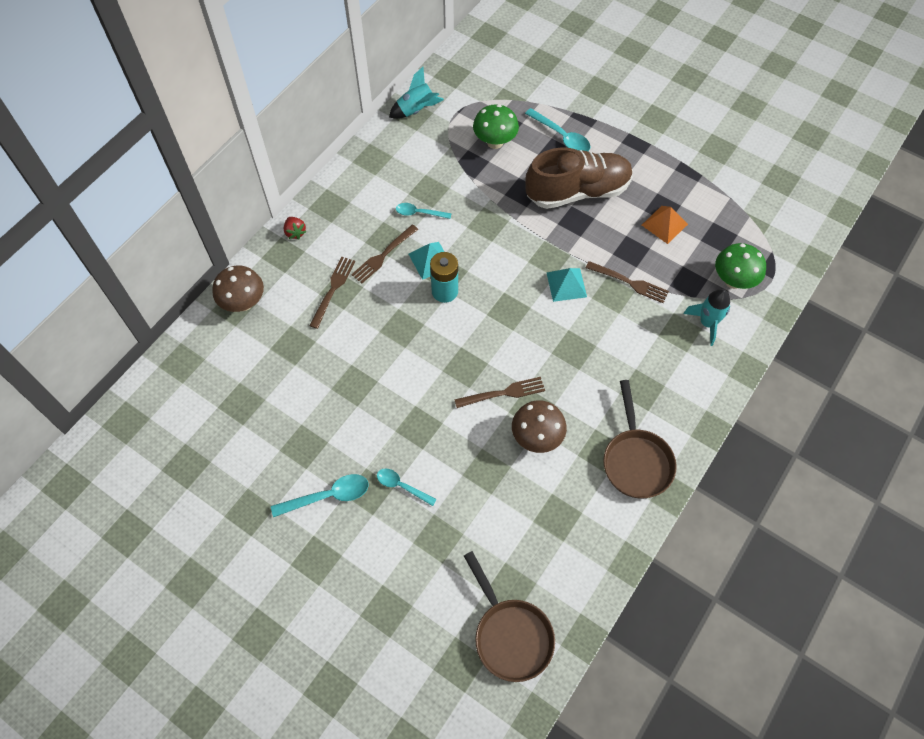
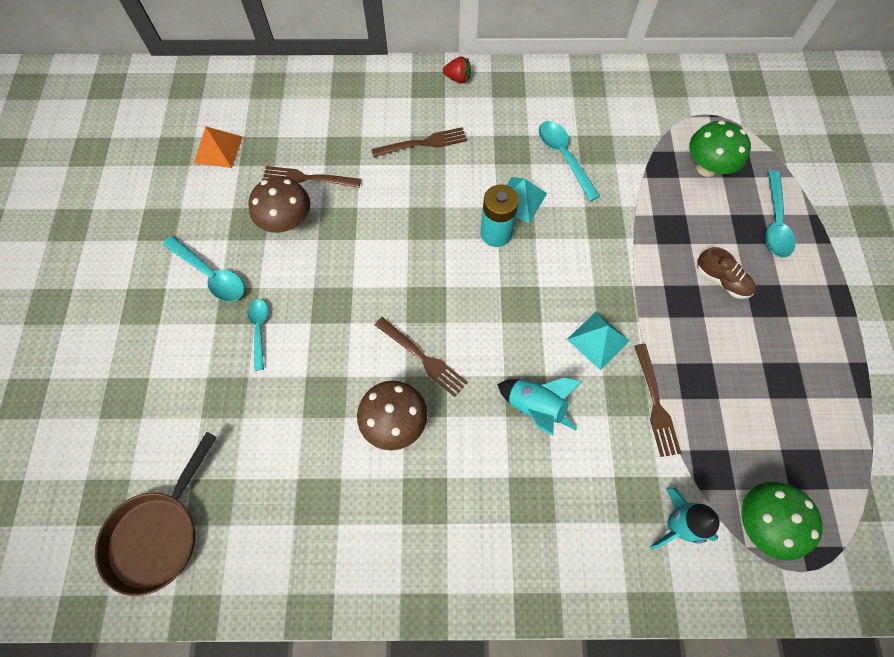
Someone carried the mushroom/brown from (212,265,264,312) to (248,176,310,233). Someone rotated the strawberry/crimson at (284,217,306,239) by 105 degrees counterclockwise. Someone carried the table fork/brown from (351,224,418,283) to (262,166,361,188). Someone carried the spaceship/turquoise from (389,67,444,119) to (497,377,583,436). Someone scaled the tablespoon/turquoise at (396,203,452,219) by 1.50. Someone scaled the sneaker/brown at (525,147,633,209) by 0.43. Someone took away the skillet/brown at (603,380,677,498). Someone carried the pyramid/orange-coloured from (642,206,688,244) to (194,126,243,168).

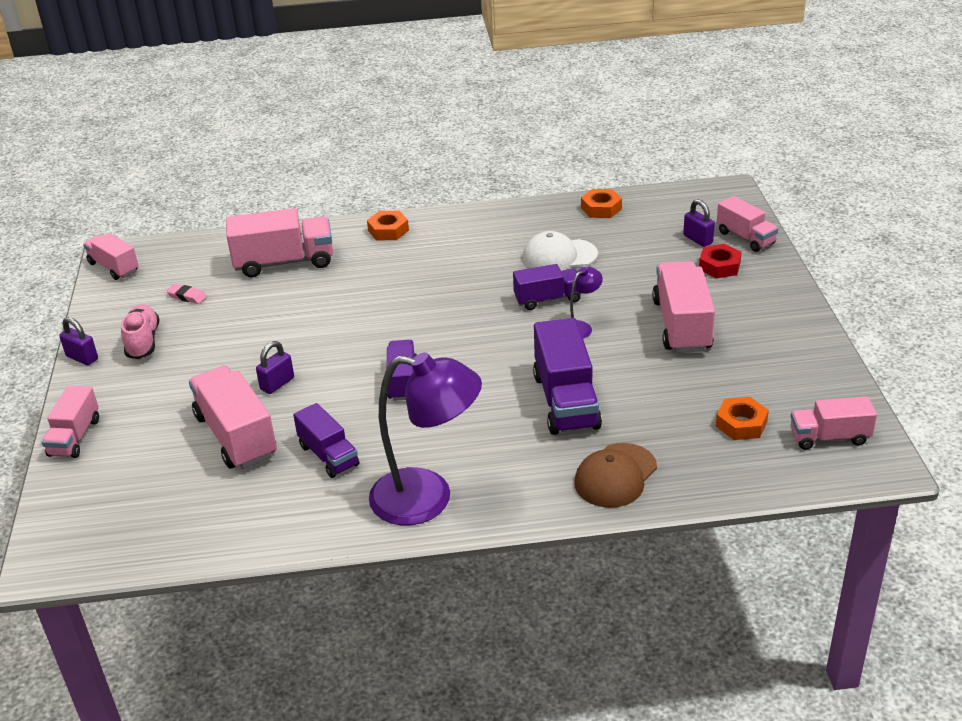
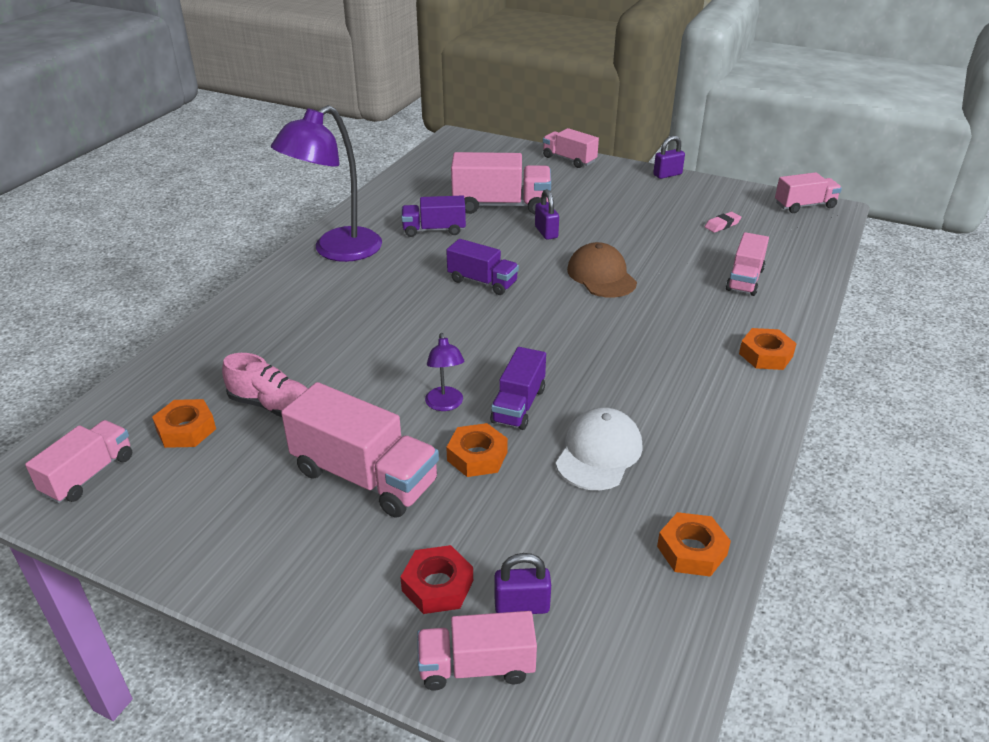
Someone carried the sneaker/pink from (121,304,160,359) to (222,353,308,417). Someone scaled the toy truck/pink at (226,208,333,277) by 0.62. Someone took away the toy truck/royal purple at (533,318,602,435). Someone carried the cap/brown from (574,443,657,508) to (567,242,637,298). Someone put down the nut/orange-coloured at (446,423,508,477).

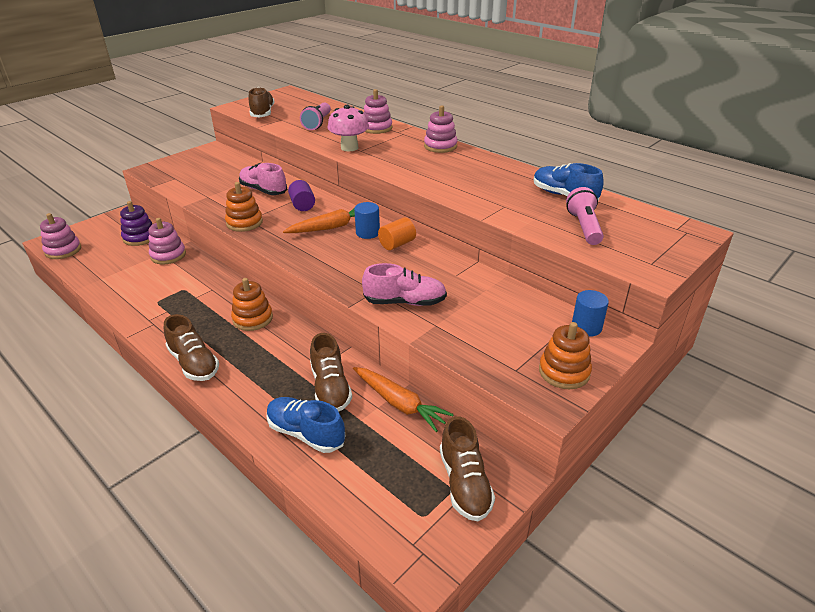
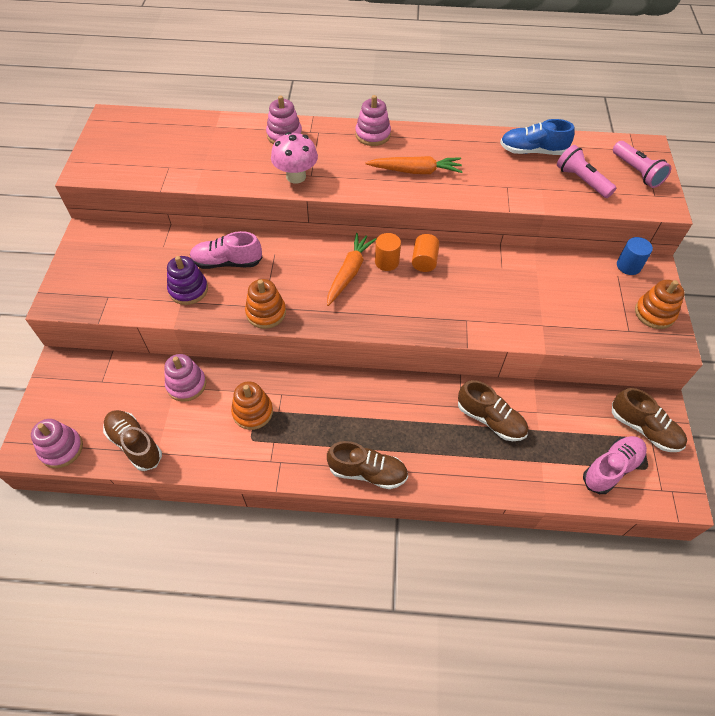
Someone carried the stacking rings/royal purple from (120,201,153,246) to (167,256,208,305). Someone carried the stacking rings/orange-coloured from (231,278,273,331) to (231,382,273,430). Someone carried the sneaker/brown from (249,87,275,118) to (103,410,162,471). Someone took away the sneaker/cobalt at (267,397,345,453). Someone took away the cylinder shape/royal purple at (288,180,315,211). Someone carried the torch/pink from (300,102,331,130) to (613,141,671,188). Someone carried the toy carrot/orange-coloured from (353,367,454,432) to (366,156,463,174). Someone repainted the cylinder shape/cobalt at (354,202,380,239), which became the cylinder shape/orange-coloured at (375,233,401,271). Someone carried the sneaker/pink from (362,263,447,306) to (583,436,647,494).

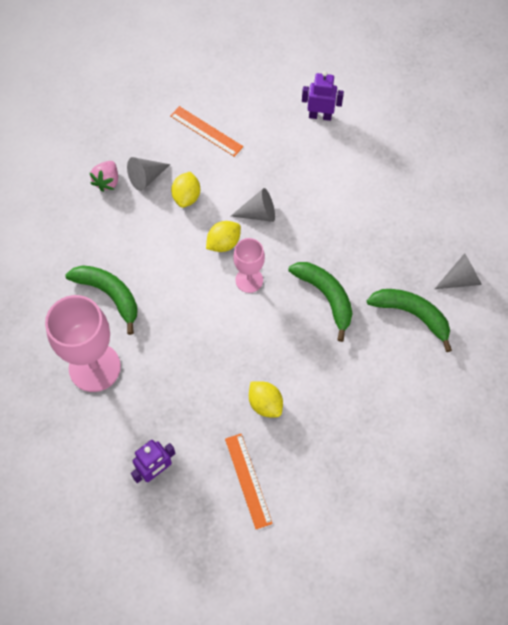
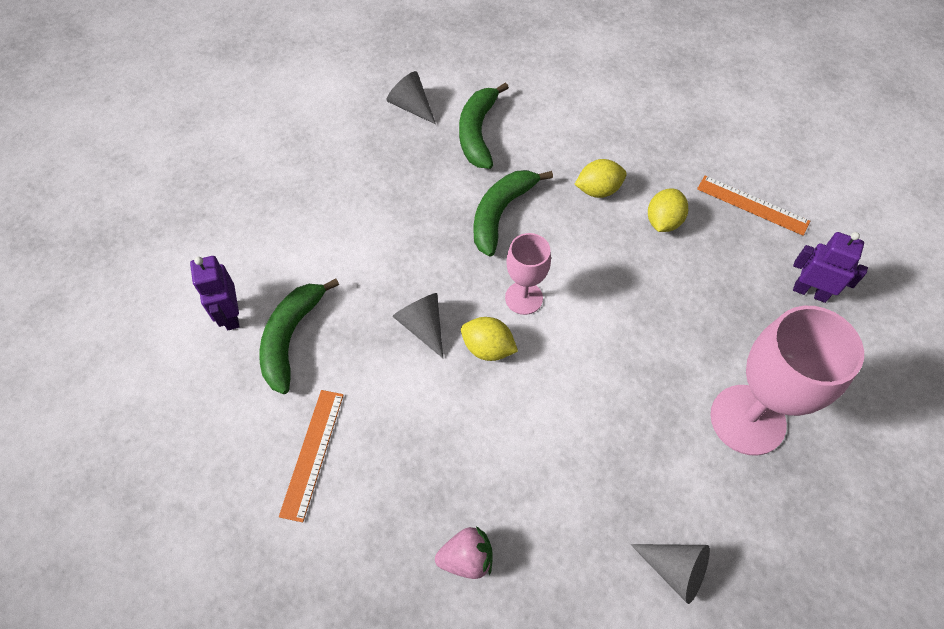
Someone carried the banana/emerald from (65,265,138,335) to (259,279,339,394). Someone carried the cone/grey from (127,157,170,191) to (631,544,710,604). Someone carried the citrus fruit/yellow from (171,172,200,208) to (574,159,627,198). Someone rotated the ruler/orange-coloured at (225,434,273,530) by 75 degrees clockwise.

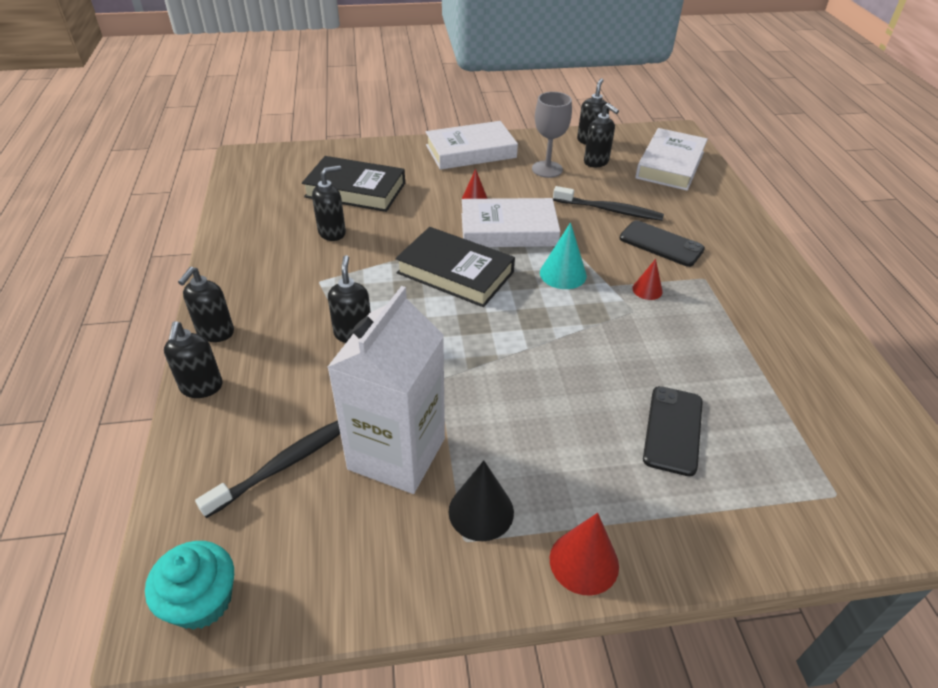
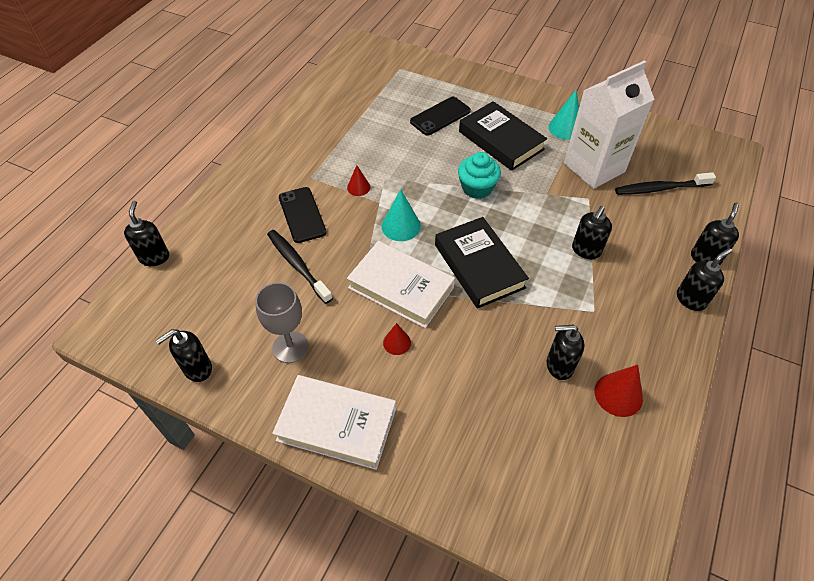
Someone carried the muffin/turquoise from (145,541,234,630) to (458,152,501,199). Someone carried the hardback/ebony from (302,156,405,212) to (459,101,547,171). Someone repainted the cone/ebony at (448,461,514,541), which became the cone/turquoise at (549,90,579,140). Someone carried the cone/crimson from (550,513,619,596) to (595,365,643,417). Someone carried the pump bottle/ebony from (584,103,619,167) to (124,201,169,266). Someone took away the hardback/pure white at (635,128,708,191).

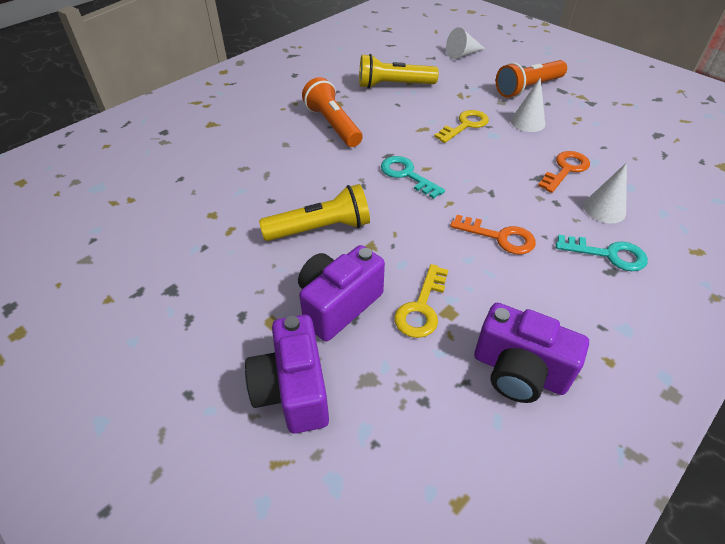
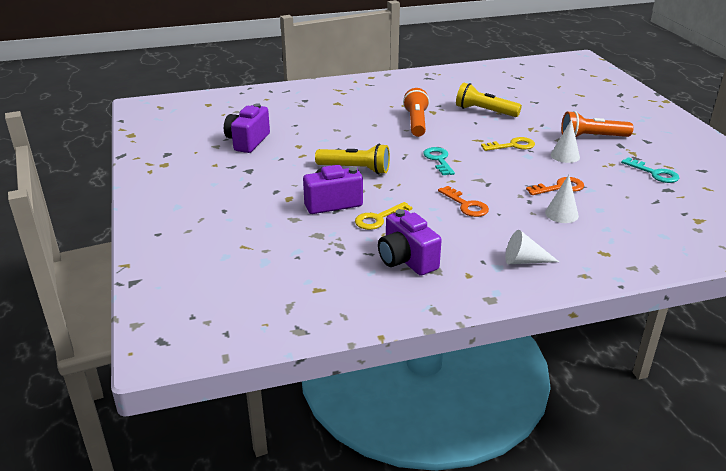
Someone carried the photo camera/royal purple from (245,315,329,434) to (224,103,270,153). Someone carried the cone/pure white from (446,27,485,59) to (505,230,559,264). Someone carried the latchkey/turquoise from (556,235,648,271) to (621,157,679,183).

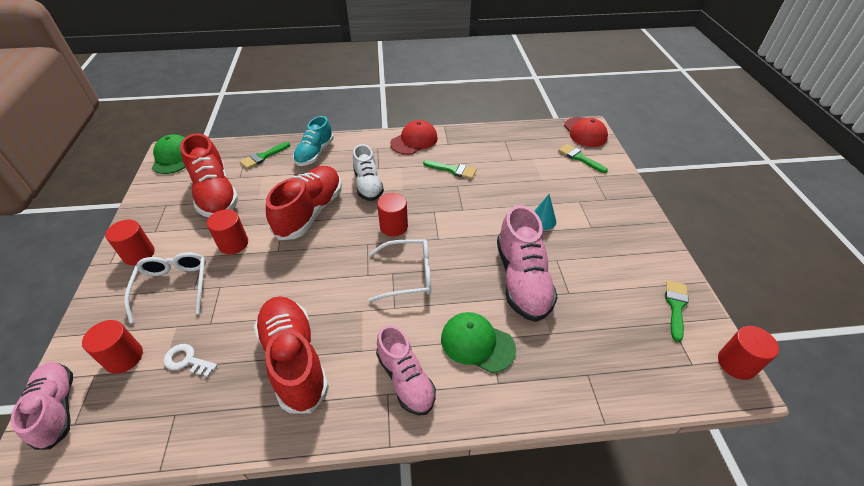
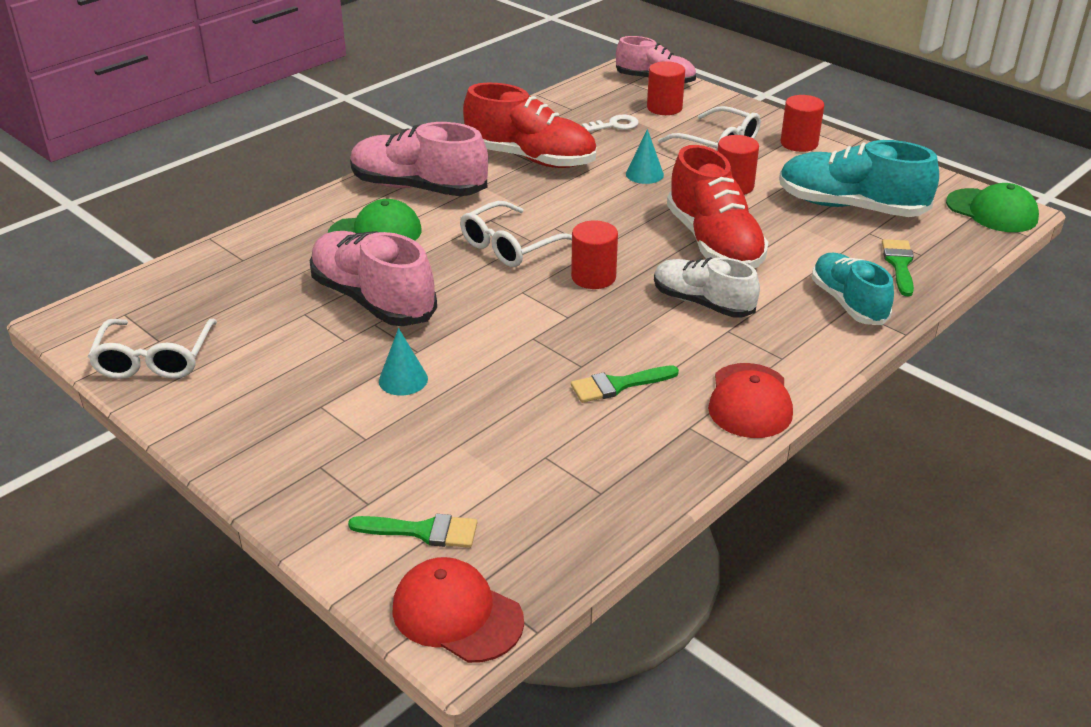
Someone repainted the sneaker/crimson at (180,133,239,217), which became the sneaker/turquoise at (779,140,939,217). Someone scaled the sneaker/pink at (376,325,436,415) by 1.50. Someone swapped the brush/emerald at (665,281,689,342) for the eyeglasses/pure white at (88,319,217,379). Someone took away the cylinder shape/crimson at (718,326,779,380). Someone put down the cone/turquoise at (626,129,664,184).

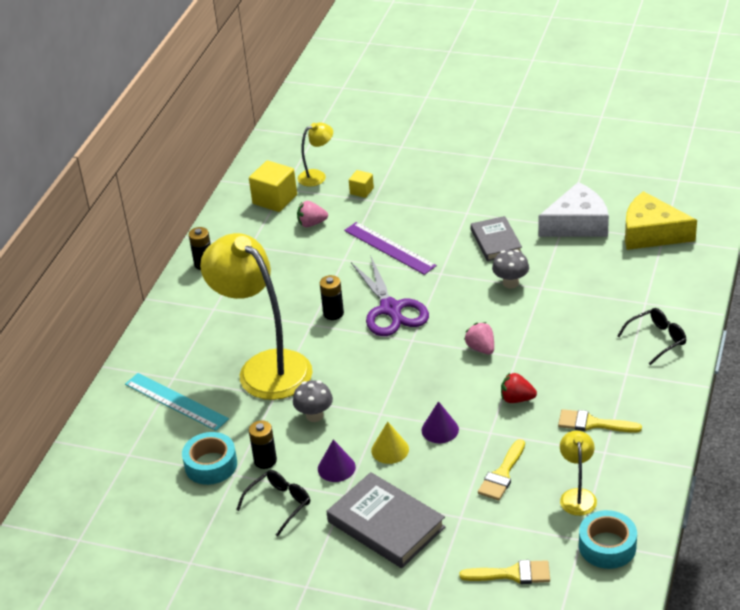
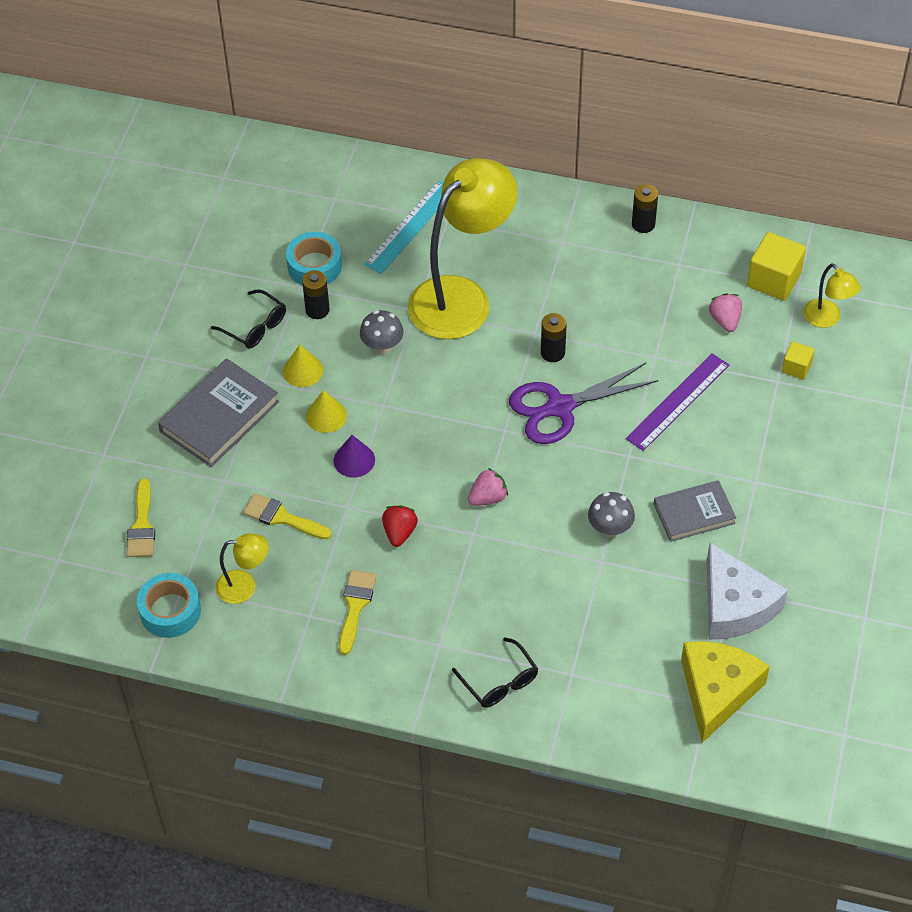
Someone repainted the cone/royal purple at (318,440,356,482), which became the cone/yellow at (283,345,323,387).

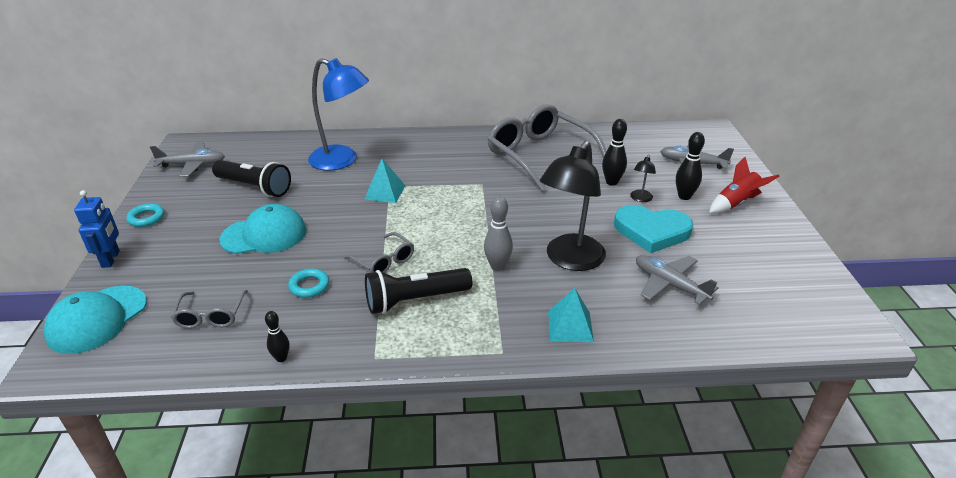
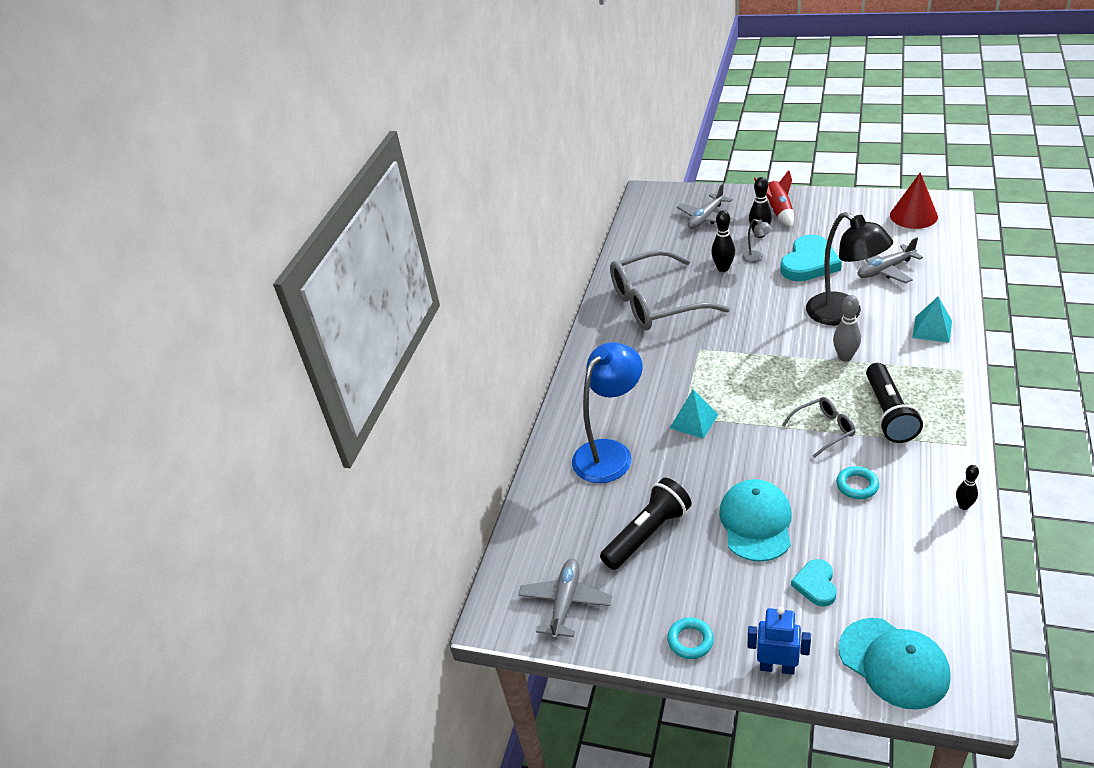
Someone took away the eyeglasses/grey at (171,290,248,329). Someone repainted the lamp/ebony at (630,155,656,202), which became the lamp/grey at (742,219,773,263). Someone put down the heart/turquoise at (791,559,837,607). Someone put down the cone/crimson at (890,172,938,229).

